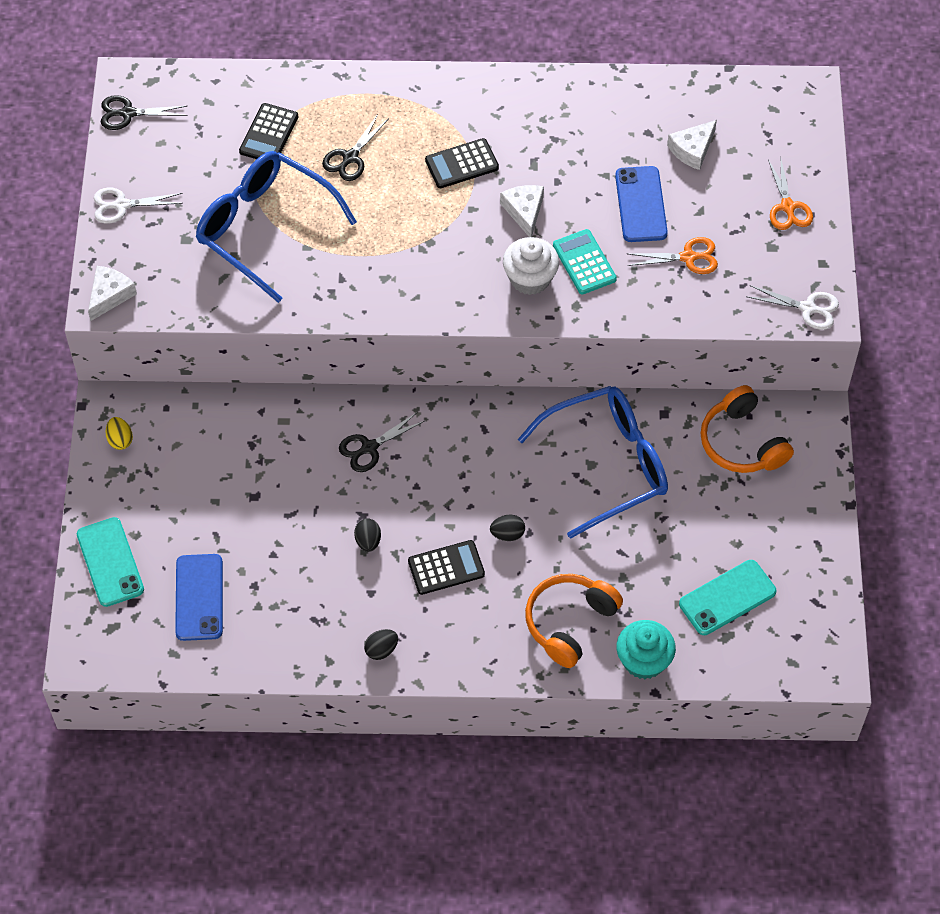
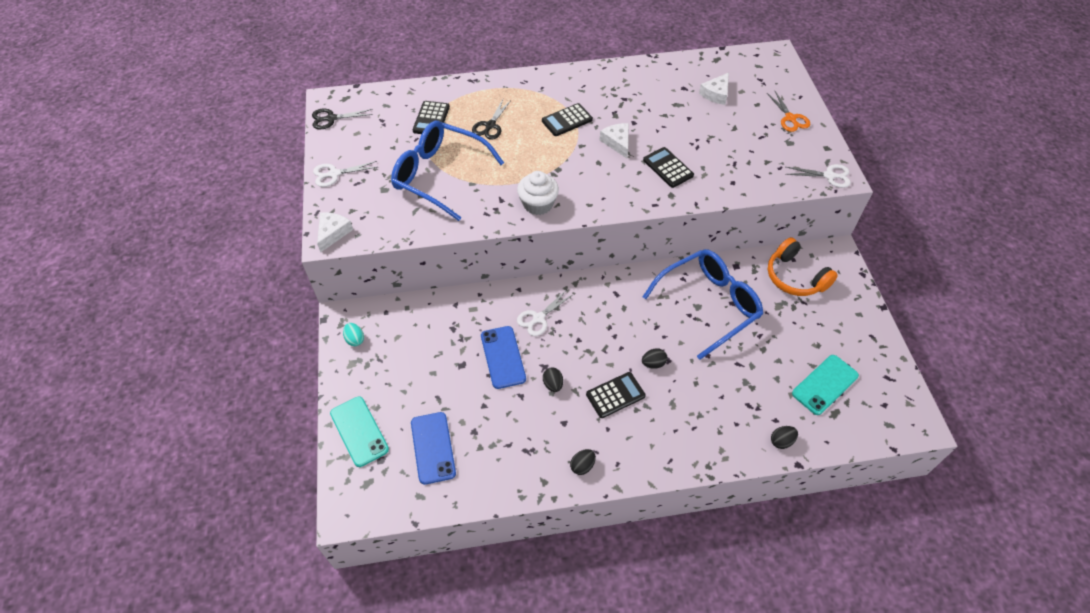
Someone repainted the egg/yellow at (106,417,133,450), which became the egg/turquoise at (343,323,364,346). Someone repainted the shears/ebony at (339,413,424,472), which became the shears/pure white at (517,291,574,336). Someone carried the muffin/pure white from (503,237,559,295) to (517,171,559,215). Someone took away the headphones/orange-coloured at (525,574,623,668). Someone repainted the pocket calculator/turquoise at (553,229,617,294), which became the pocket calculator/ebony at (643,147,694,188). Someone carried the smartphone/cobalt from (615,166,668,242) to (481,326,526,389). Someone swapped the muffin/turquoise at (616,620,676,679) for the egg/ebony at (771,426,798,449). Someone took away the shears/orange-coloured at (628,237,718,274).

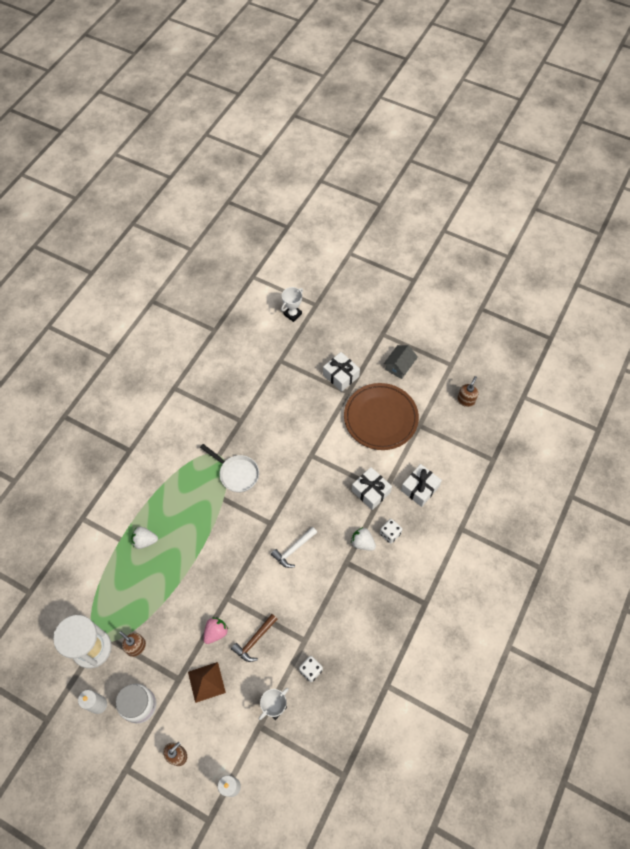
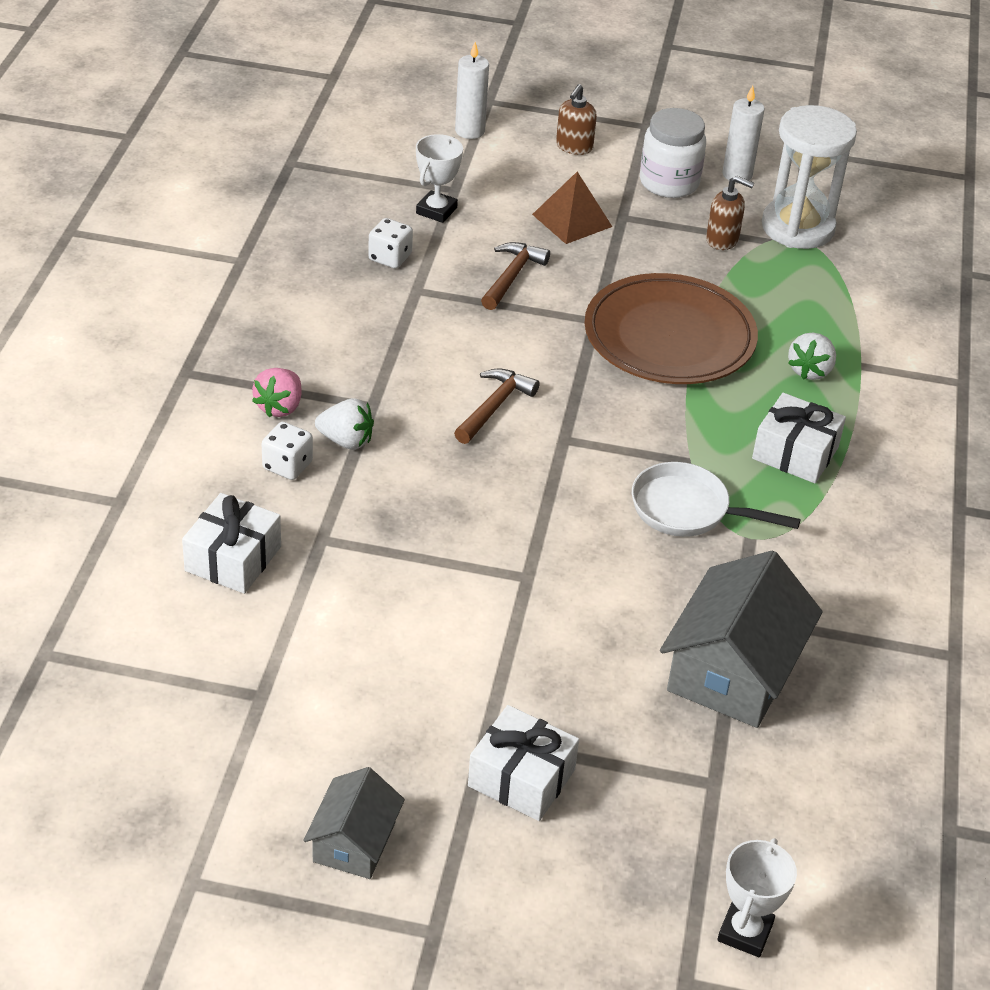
Someone rotated the strawberry/pure white at (131,527,158,549) by 135 degrees clockwise. Someone carried the strawberry/pink from (203,618,228,644) to (252,368,301,417). Someone repainted the hammer/pure white at (271,527,317,568), which became the hammer/brown at (454,368,540,444). Someone carried the dinner plate/brown from (344,383,419,450) to (585,273,758,384). Someone carried the present/pure white from (352,467,392,510) to (752,393,846,483). Someone took away the pump bottle/brown at (457,376,478,407). Someone put down the house/grey at (660,551,823,728).

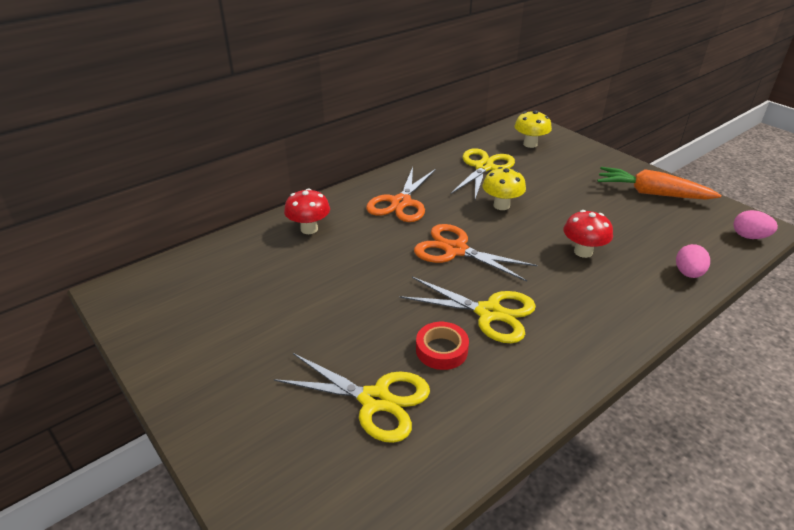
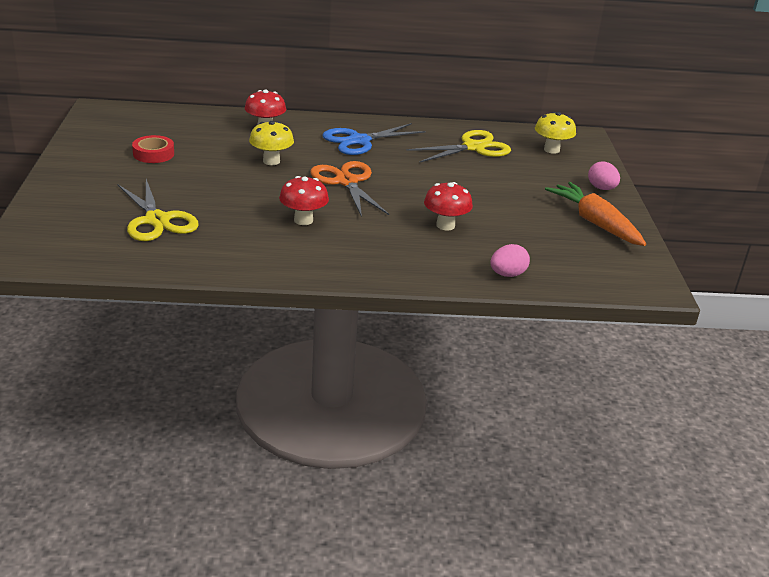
Someone repainted the shears/orange-coloured at (366,167,436,222), which became the shears/cobalt at (323,123,426,155). Someone swapped the shears/yellow at (400,277,536,343) for the mushroom/crimson at (279,176,329,225). Someone carried the tape/crimson from (416,322,469,370) to (132,135,174,163). Someone carried the mushroom/yellow from (483,167,526,210) to (249,121,294,165). Someone carried the egg/pink from (734,210,778,239) to (588,161,620,190).

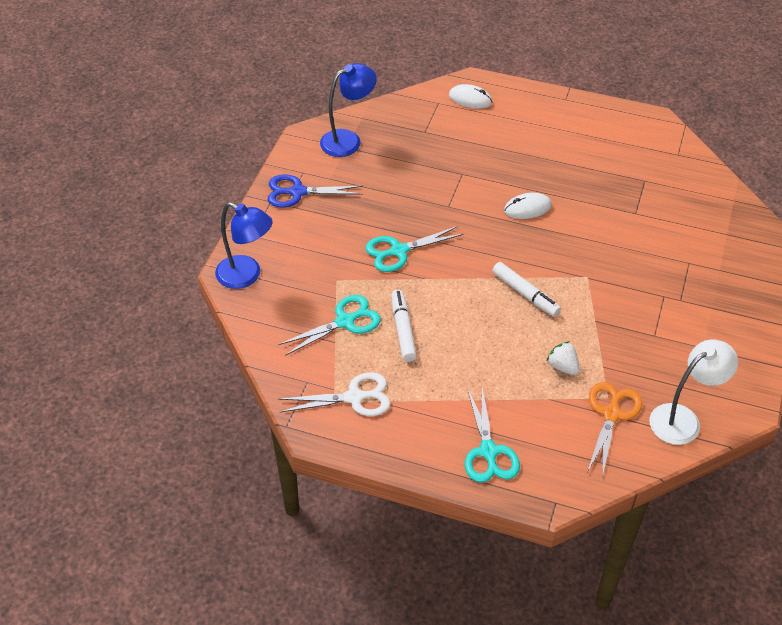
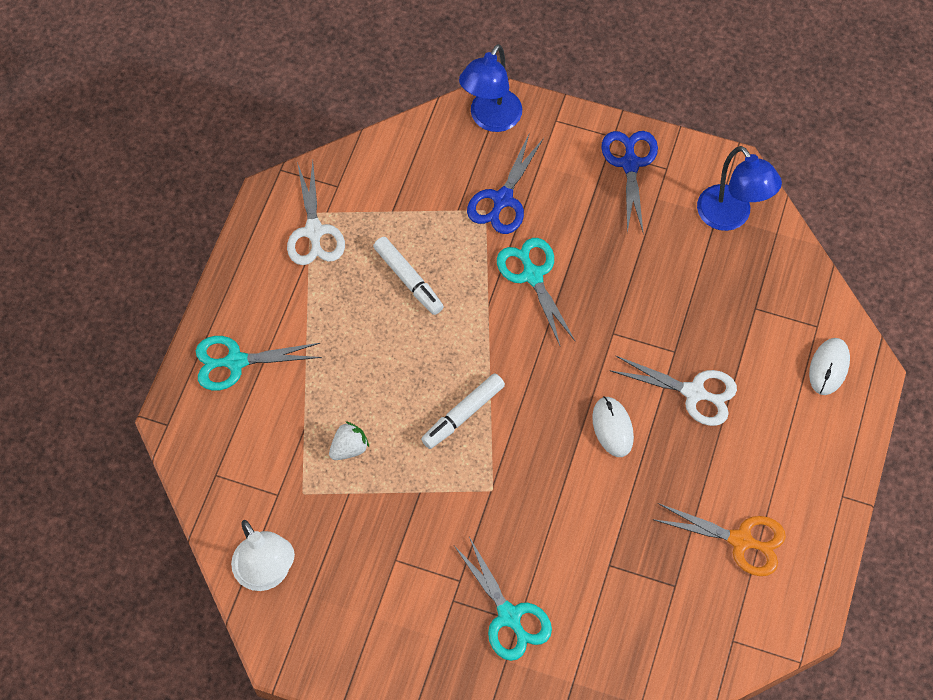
Someone carried the shears/turquoise from (278,295,381,356) to (454,537,552,661). Someone rotated the felt pen/pure white at (392,290,417,362) by 60 degrees clockwise. Someone carried the shears/orange-coloured from (587,382,642,477) to (652,503,786,576). Someone put down the shears/cobalt at (467,135,544,234). Someone put down the shears/pure white at (610,355,737,426).

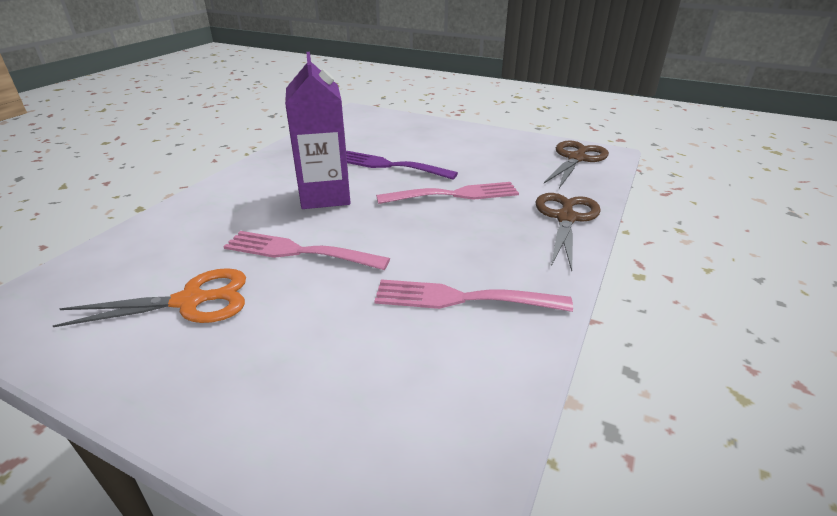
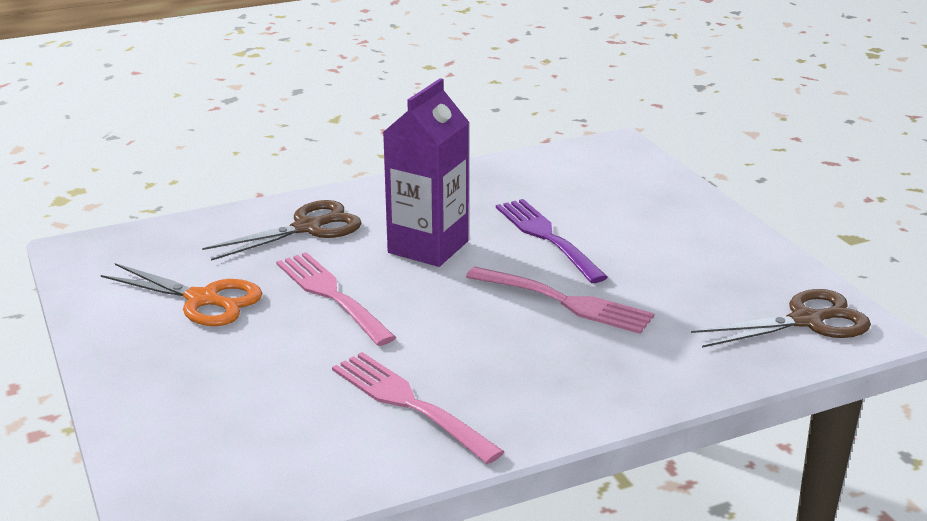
Someone carried the shears/brown from (536,193,601,271) to (202,200,361,261).

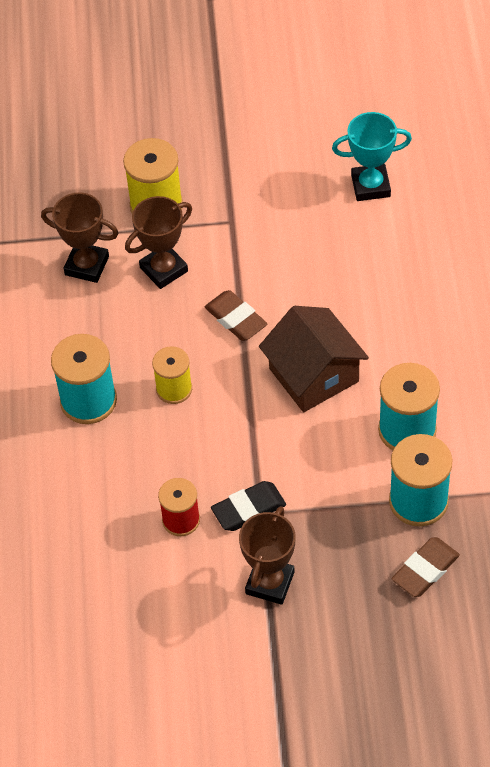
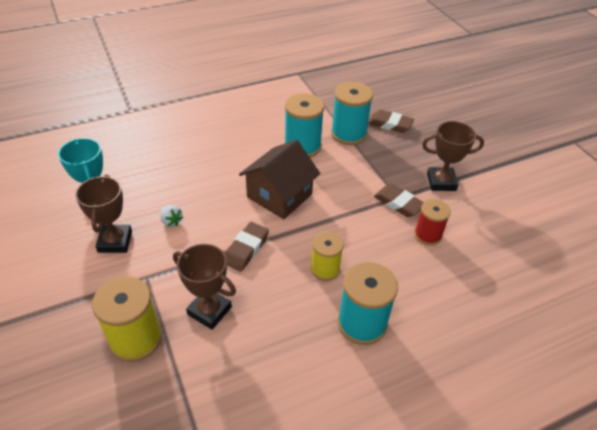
Someone carried the trophy/brown from (41,192,119,283) to (75,175,132,253). Someone repainted the eraser/ebony at (211,481,286,531), which became the eraser/brown at (374,184,424,217). Someone put down the strawberry/pure white at (160,205,183,227).

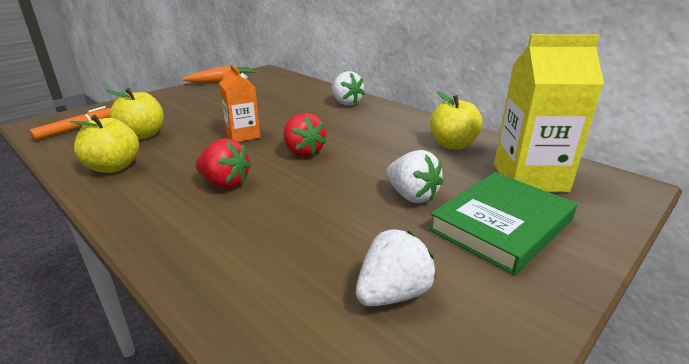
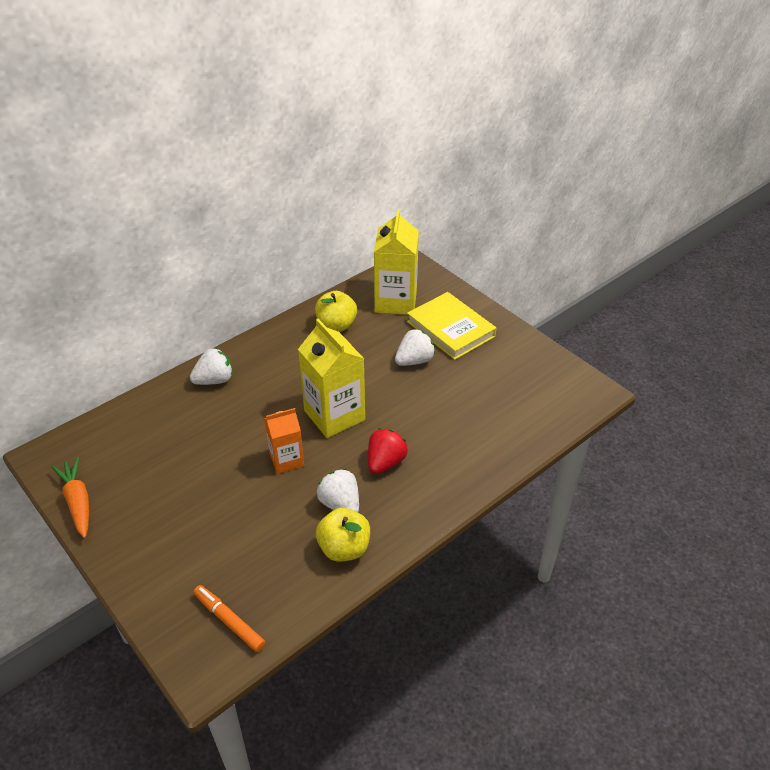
Someone took away the apple fruit/yellow at (106,88,164,139). Someone swapped the strawberry/crimson at (283,113,326,157) for the milk carton/yellow at (298,319,365,438). Someone carried the strawberry/pure white from (356,229,436,306) to (317,469,359,512). Someone repainted the hardback/emerald at (429,172,577,275), which became the hardback/yellow at (407,292,496,360).

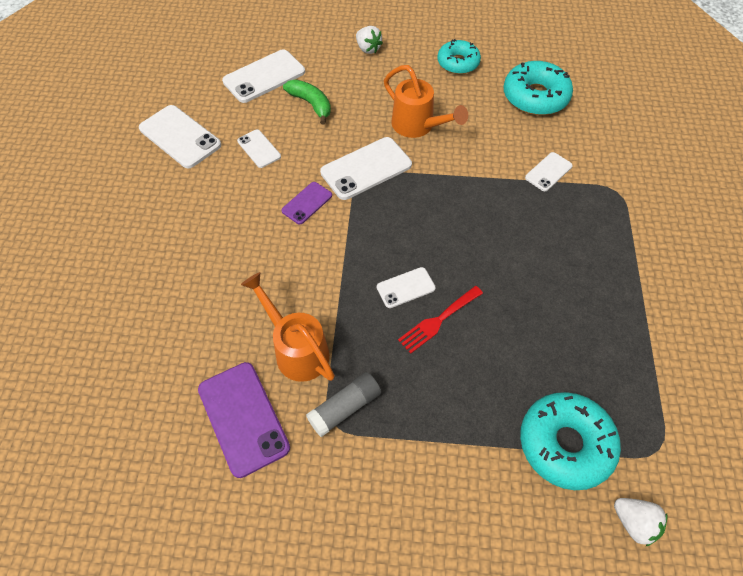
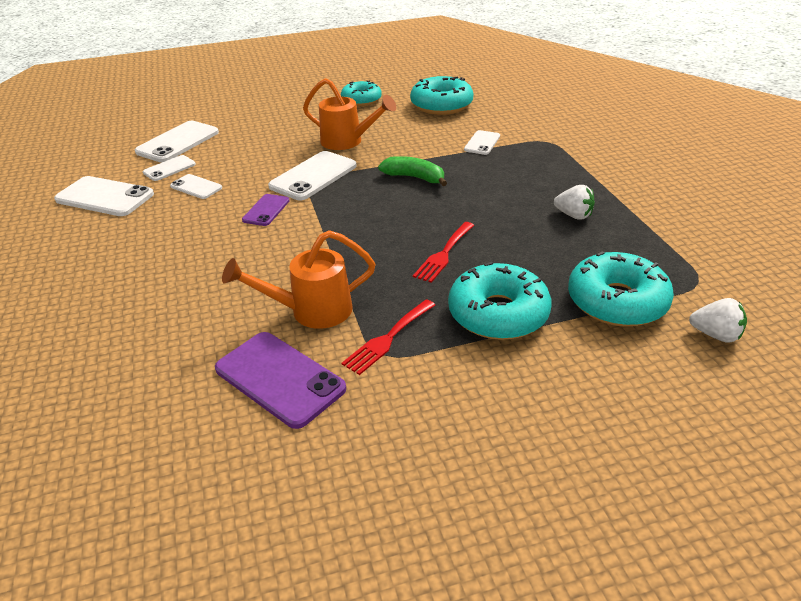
Someone rotated the watering can/orange-coloured at (241,272,335,382) by 45 degrees counterclockwise. Someone carried the banana/emerald from (283,80,331,124) to (378,156,447,186). Someone swapped the stick of glue/grey at (306,372,381,437) for the table fork/crimson at (342,299,435,375). Someone carried the strawberry/pure white from (356,26,383,54) to (554,185,595,220). Someone carried the smartphone/pure white from (377,267,436,308) to (143,155,196,181). Someone put down the doughnut/turquoise at (448,262,551,340).

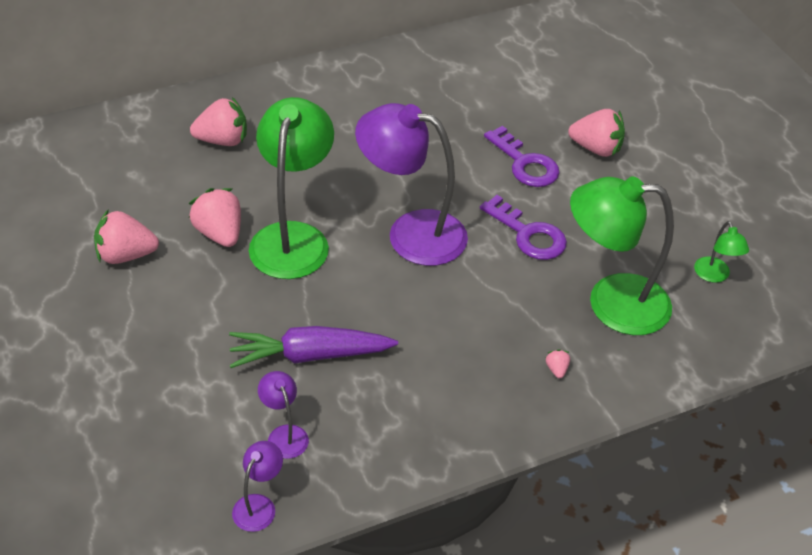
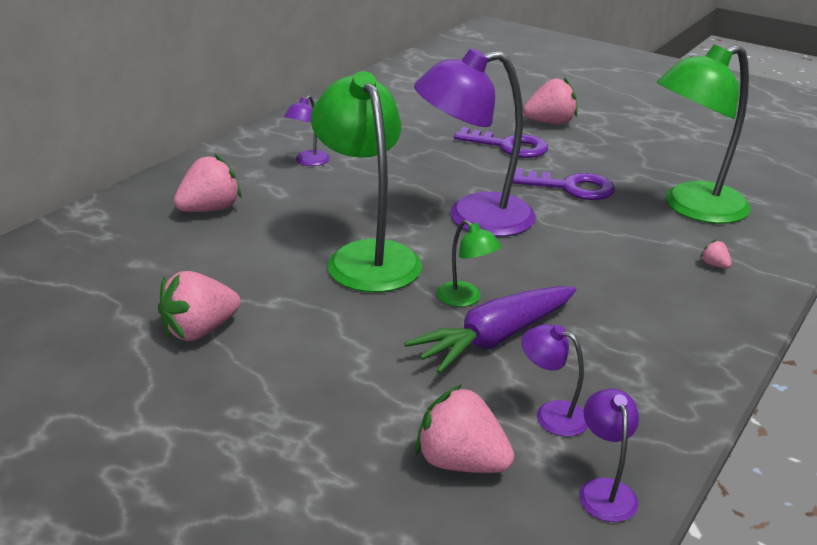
Someone carried the strawberry/pink from (189,188,241,247) to (415,384,514,473). Someone carried the lamp/emerald from (694,221,749,283) to (437,220,501,307). Someone put down the lamp/royal purple at (284,95,330,166).

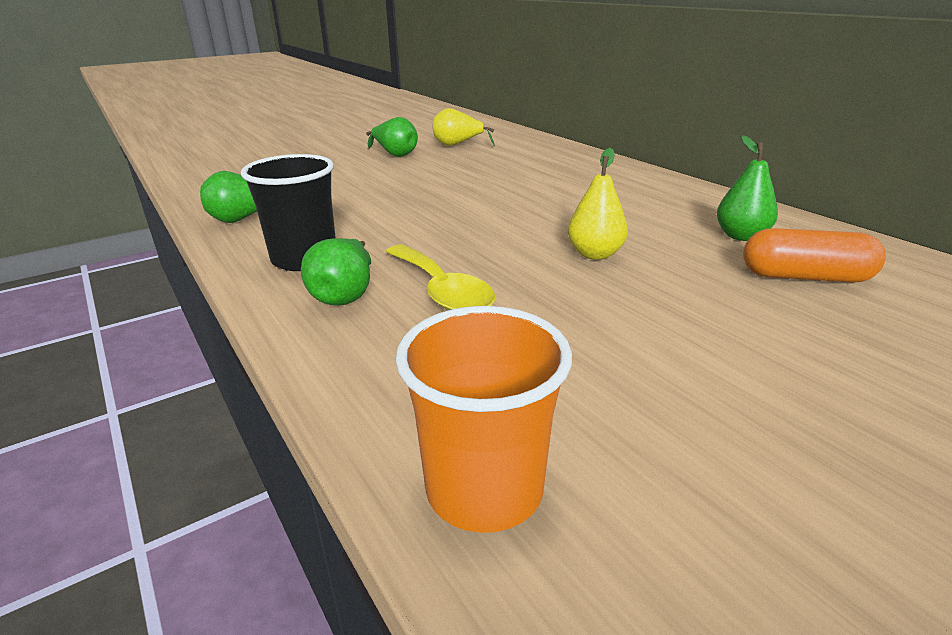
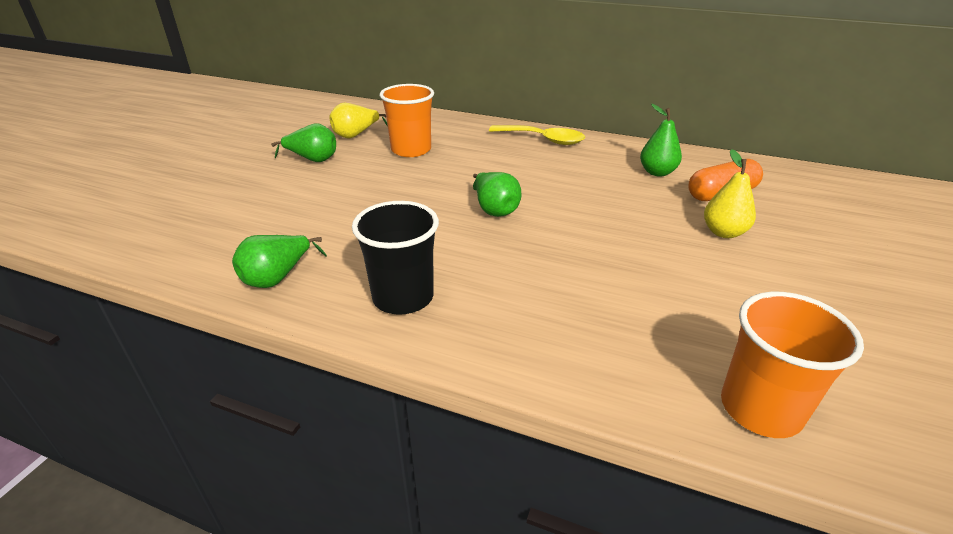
Someone carried the pear fruit/emerald from (301,238,371,305) to (473,172,521,217). Someone carried the tablespoon/yellow from (386,245,495,310) to (489,125,585,145). Someone carried the pear fruit/yellow from (568,148,628,260) to (704,149,756,238). Someone put down the cup/orange-coloured at (380,84,434,157).

